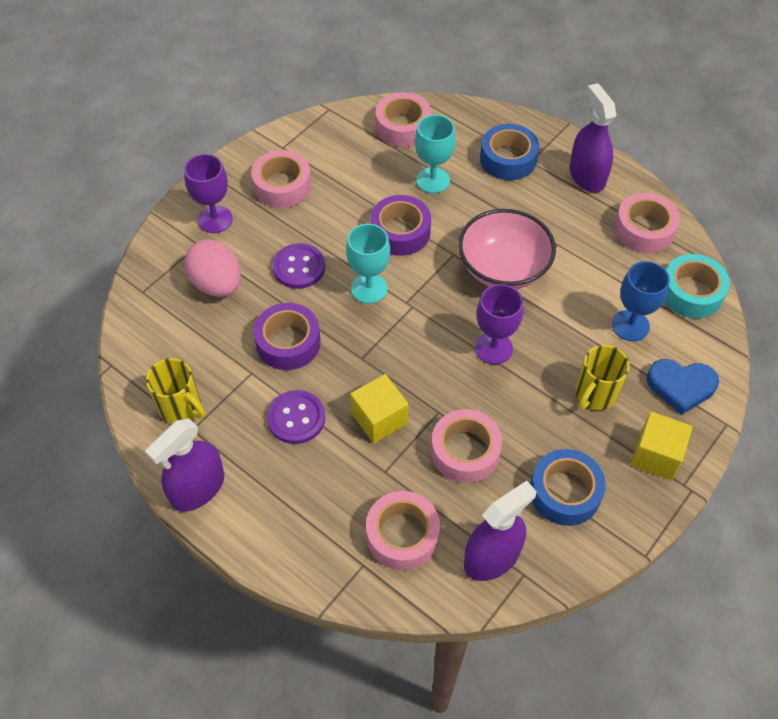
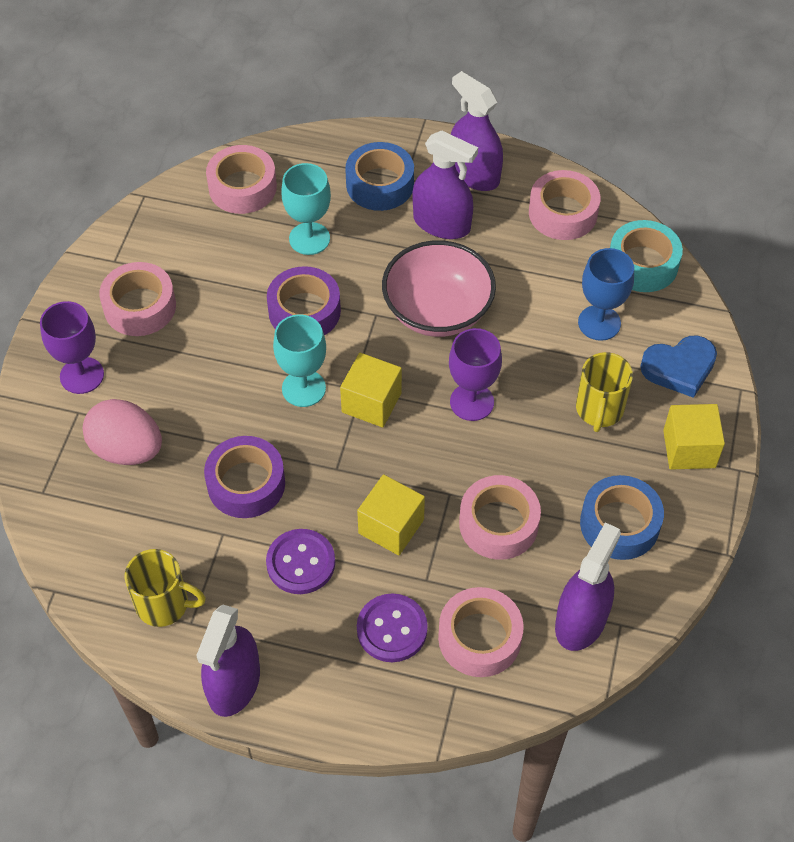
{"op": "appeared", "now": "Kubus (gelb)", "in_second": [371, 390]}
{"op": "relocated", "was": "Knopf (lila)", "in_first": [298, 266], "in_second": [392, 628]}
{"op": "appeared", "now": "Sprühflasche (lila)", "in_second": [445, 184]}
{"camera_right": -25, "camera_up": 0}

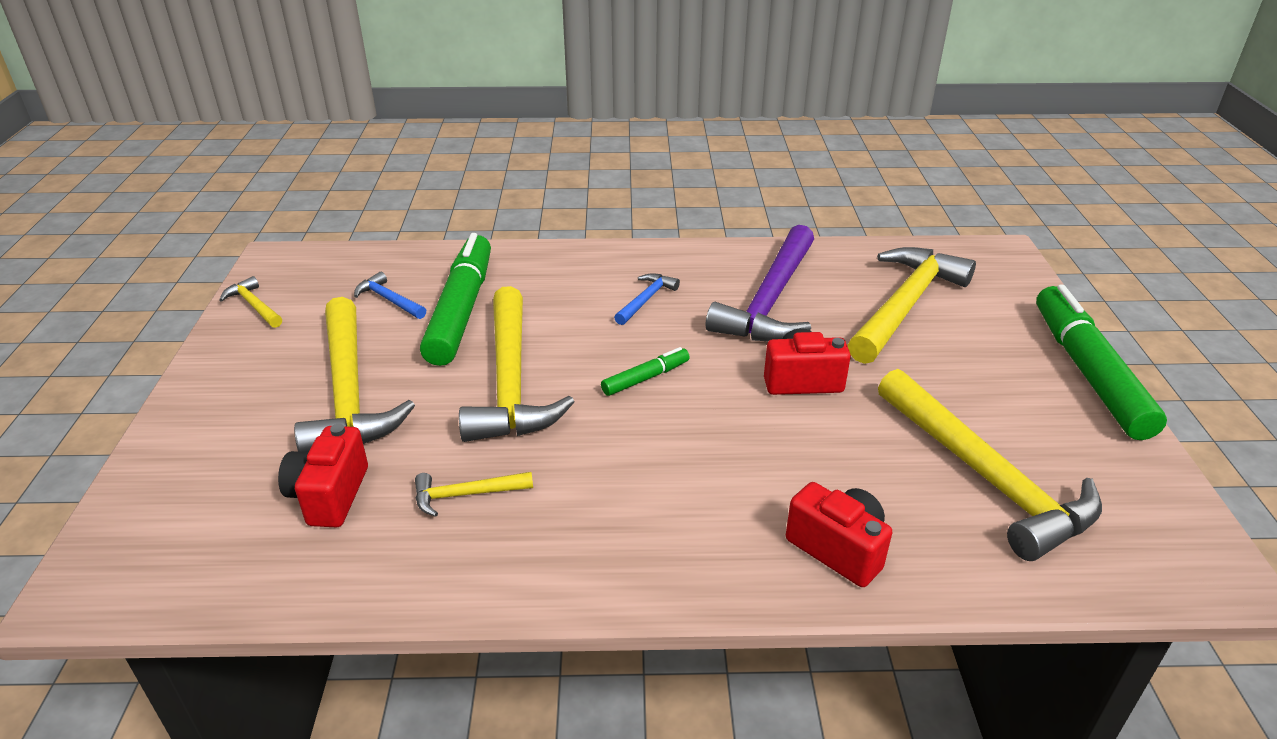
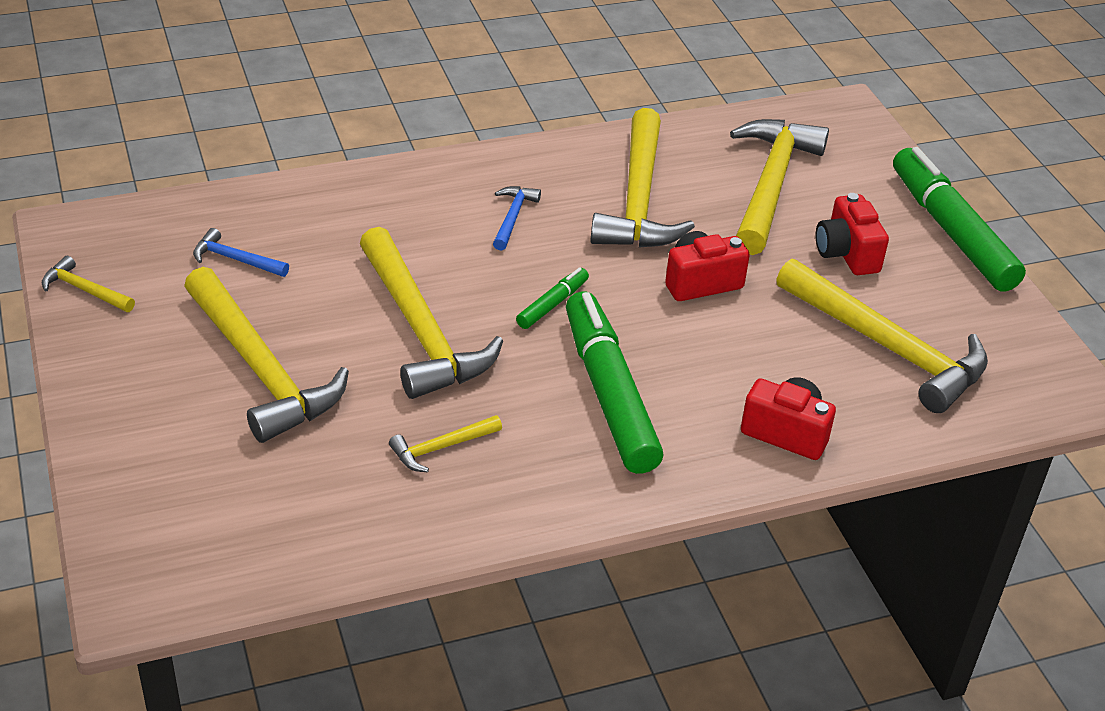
{"op": "relocated", "was": "Filzstift (grün)", "in_first": [455, 299], "in_second": [614, 382]}
{"op": "colour", "was": "Hammer (lila)", "now": "Hammer (gelb)", "in_first": [760, 283], "in_second": [643, 177]}
{"op": "relocated", "was": "Kamera (rot)", "in_first": [323, 475], "in_second": [852, 234]}
{"camera_right": -20, "camera_up": 5}

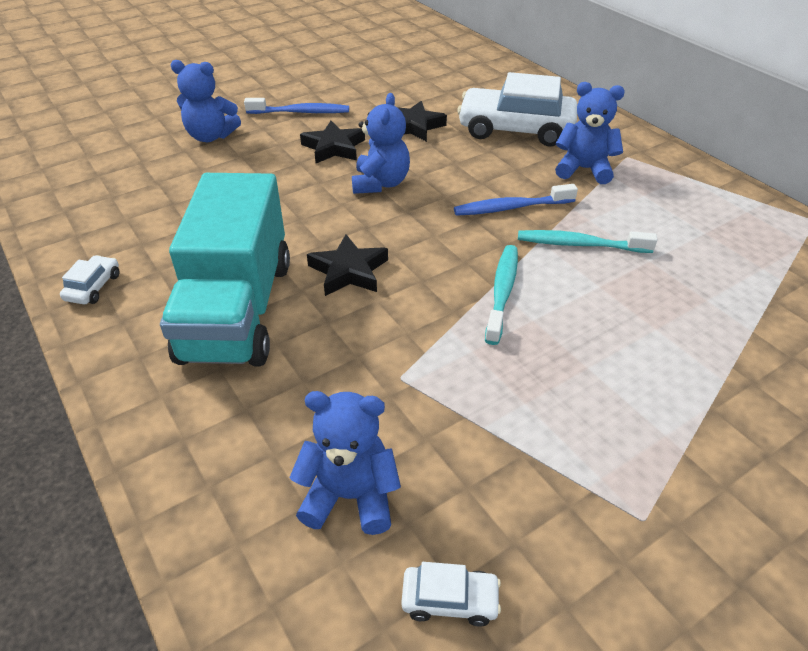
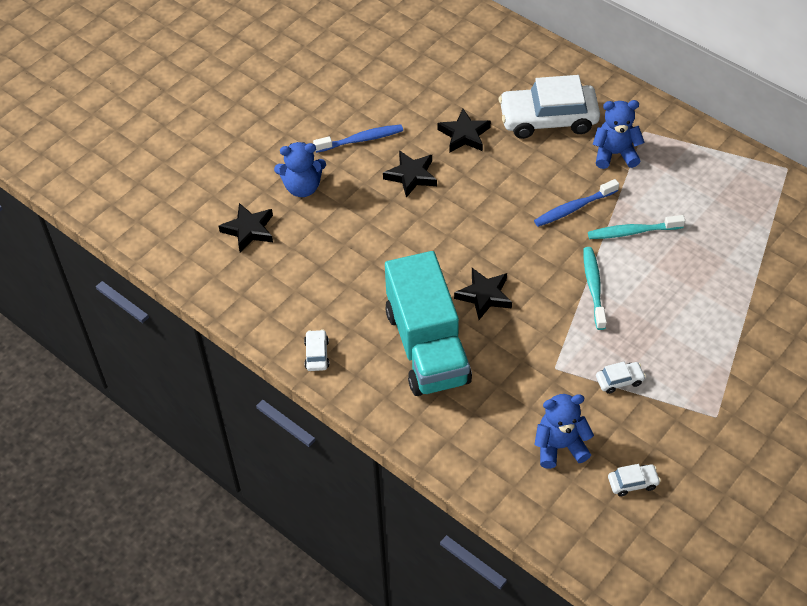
{"op": "appeared", "now": "Stern (schwarz)", "in_second": [246, 227]}
{"op": "appeared", "now": "Auto (weiß)", "in_second": [621, 378]}
{"op": "missing", "was": "Teddybär (blau)", "in_first": [381, 143]}
{"camera_right": -15, "camera_up": 10}

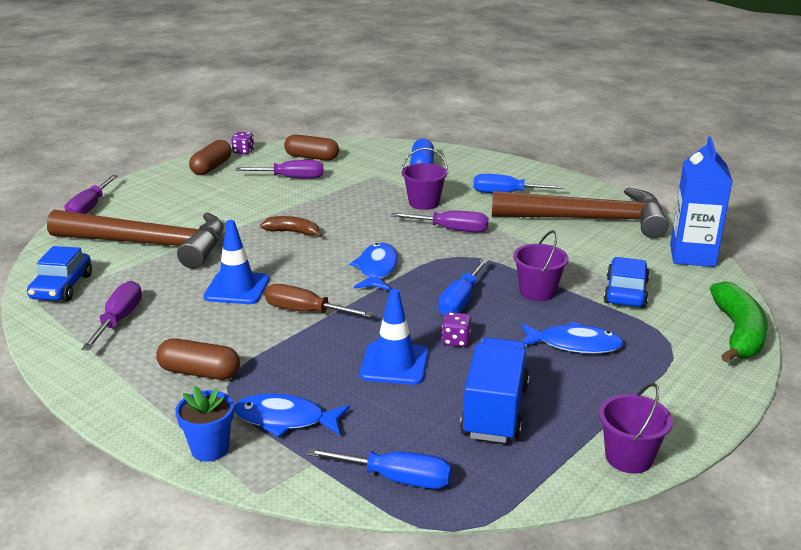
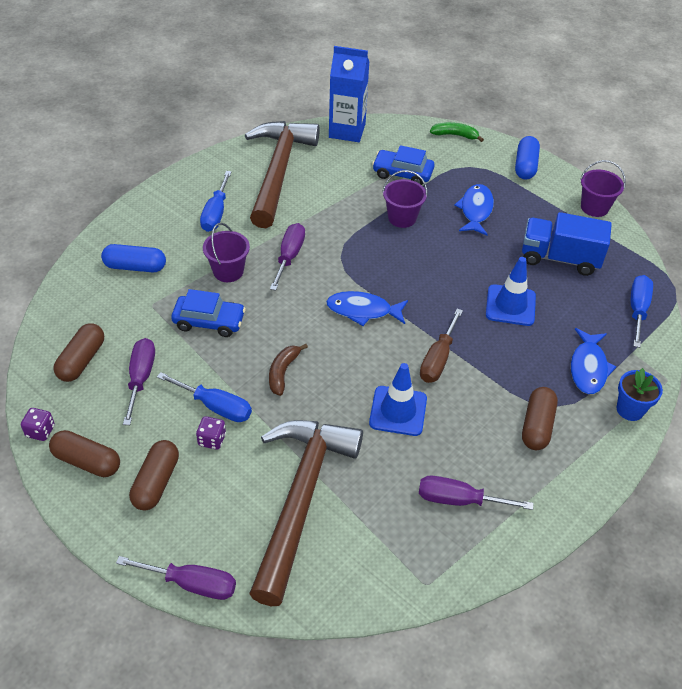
{"op": "appeared", "now": "Kapsel (braun)", "in_second": [154, 475]}
{"op": "relocated", "was": "Schraubenzieher (blau)", "in_first": [463, 286], "in_second": [204, 397]}
{"op": "relocated", "was": "Auto (blau)", "in_first": [59, 273], "in_second": [208, 313]}
{"op": "relocated", "was": "Spielwürfel (lila)", "in_first": [456, 329], "in_second": [211, 433]}
{"op": "size", "was": "Banane (grün)", "in_first": [739, 322], "in_second": [457, 132], "ratio": 0.59}
{"op": "appeared", "now": "Kapsel (blau)", "in_second": [527, 157]}
{"camera_right": -90, "camera_up": 20}

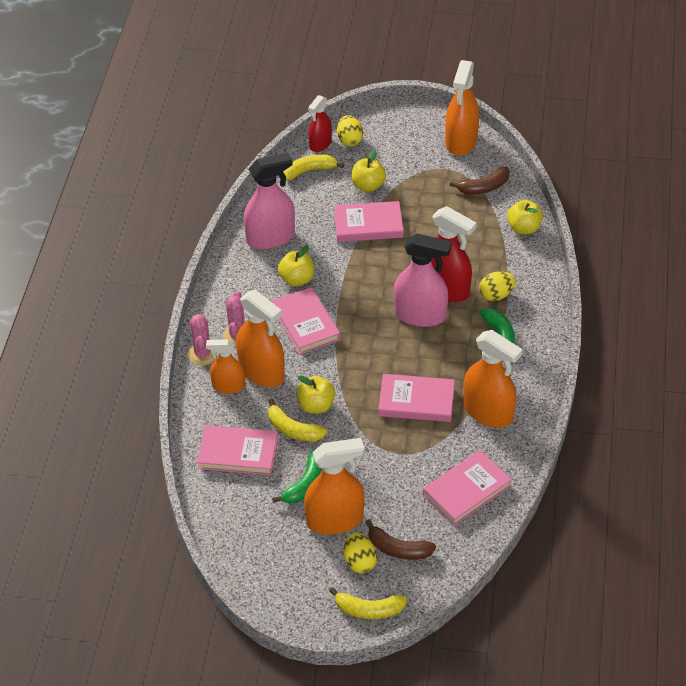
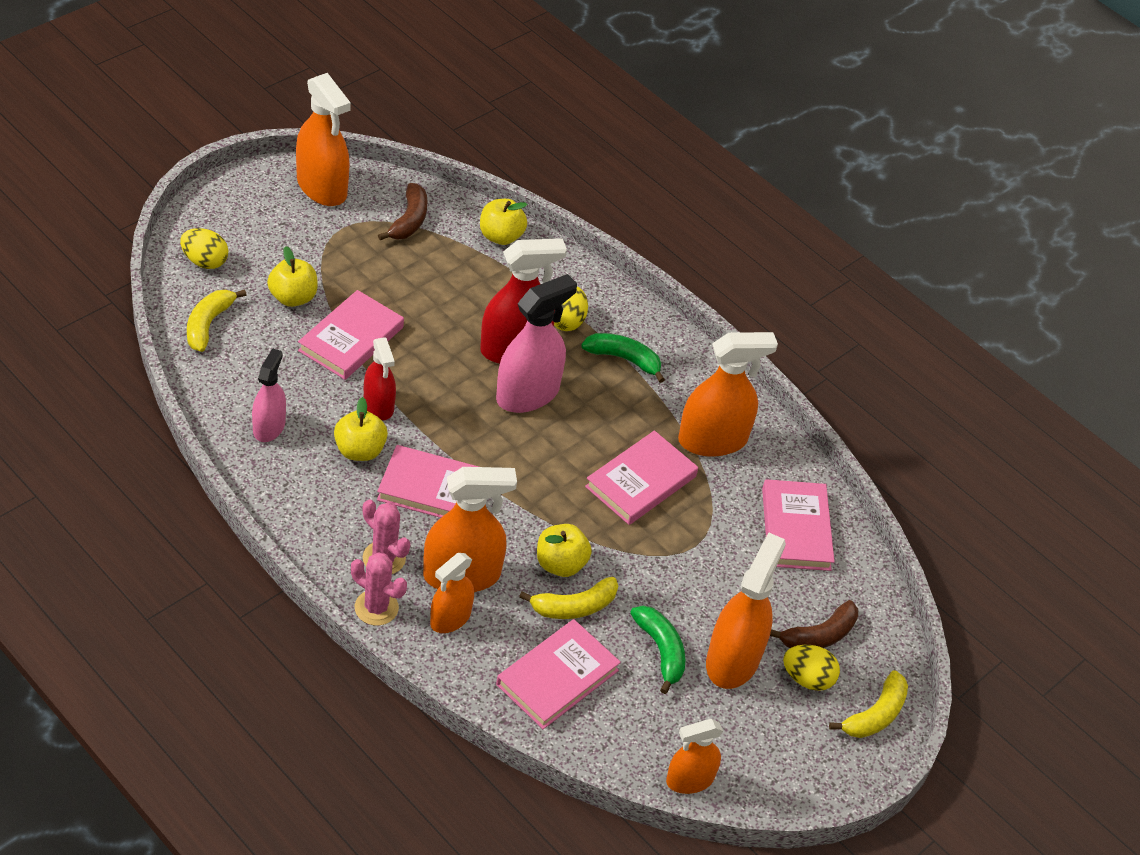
{"op": "size", "was": "Sprühflasche (rosa)", "in_first": [269, 201], "in_second": [269, 395], "ratio": 0.61}
{"op": "relocated", "was": "Sprühflasche (rot)", "in_first": [320, 123], "in_second": [380, 378]}
{"op": "appeared", "now": "Sprühflasche (orange)", "in_second": [694, 756]}
{"camera_right": -60, "camera_up": 0}

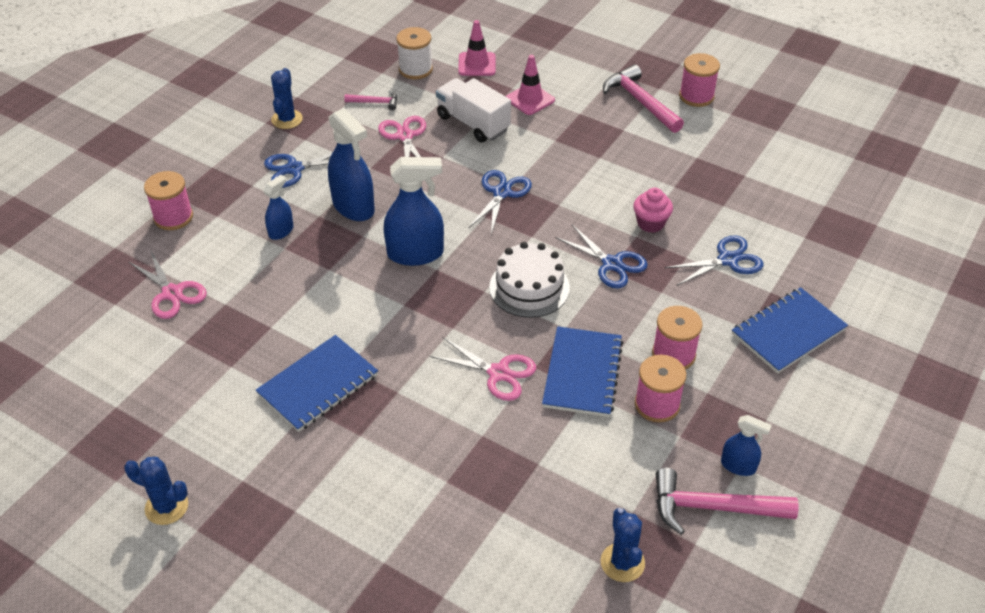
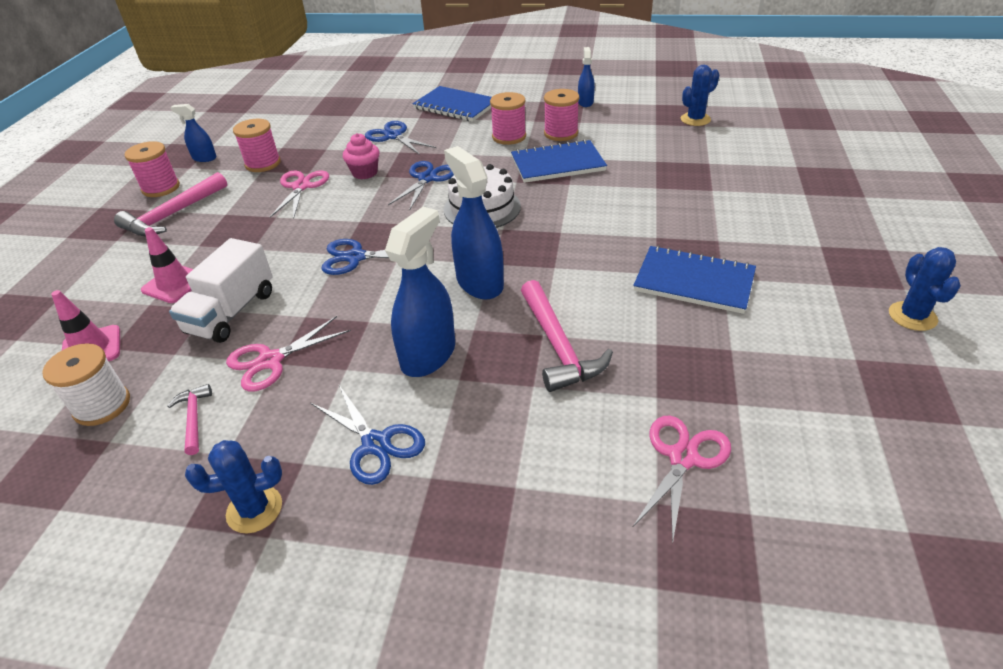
{"op": "relocated", "was": "Sprühflasche (blau)", "in_first": [278, 207], "in_second": [193, 133]}
{"op": "relocated", "was": "Garnrolle (rosa)", "in_first": [168, 200], "in_second": [257, 145]}
{"op": "relocated", "was": "Schere (rosa)", "in_first": [483, 369], "in_second": [299, 195]}
{"op": "relocated", "was": "Hammer (rosa)", "in_first": [727, 501], "in_second": [567, 336]}
{"camera_right": -110, "camera_up": -5}

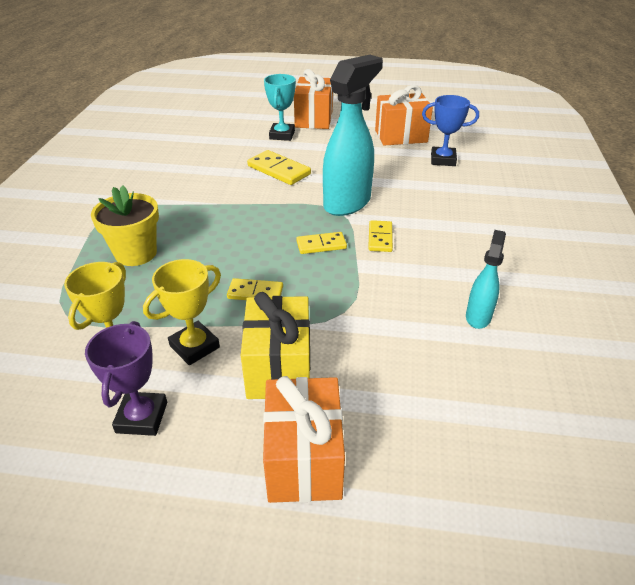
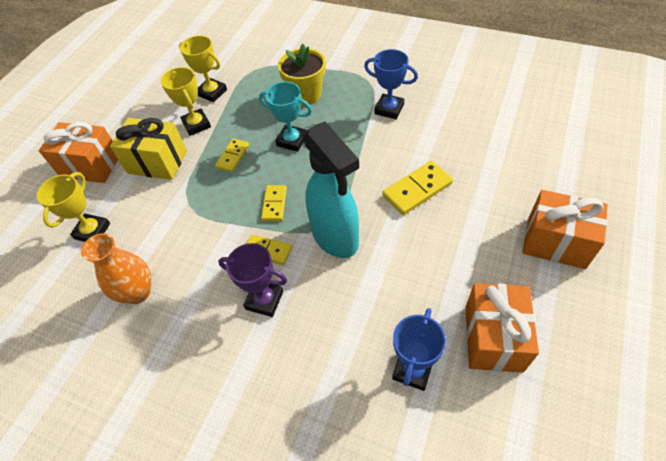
{"op": "appeared", "now": "Pokal (gelb)", "in_second": [73, 207]}
{"op": "exchanged", "was": "Sprühflasche (türkis)", "now": "Vase (orange)", "in_first": [486, 279], "in_second": [116, 268]}
{"op": "relocated", "was": "Pokal (lila)", "in_first": [126, 378], "in_second": [252, 280]}
{"op": "relocated", "was": "Pokal (türkis)", "in_first": [280, 107], "in_second": [285, 117]}
{"op": "appeared", "now": "Pokal (blau)", "in_second": [391, 84]}
{"camera_right": 110, "camera_up": 15}

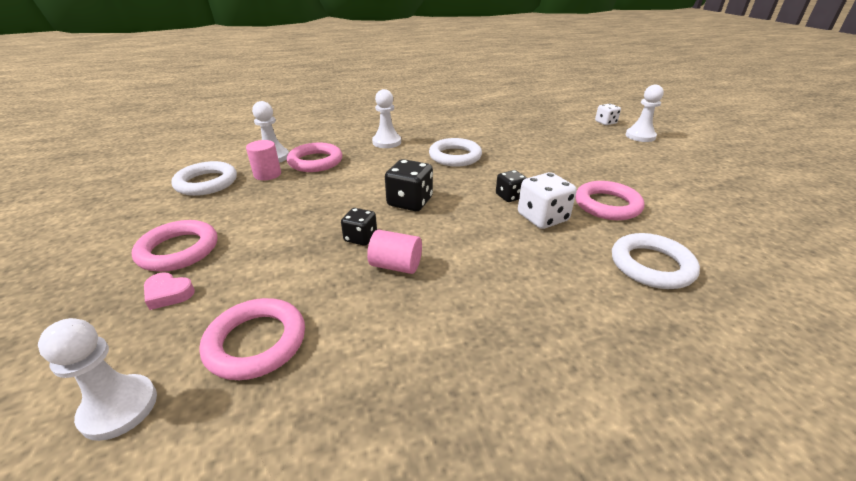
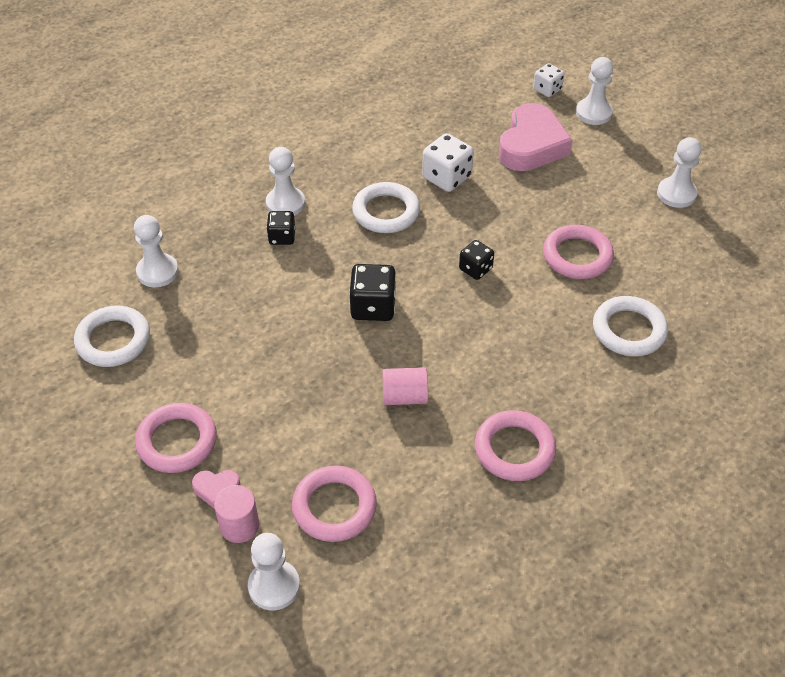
{"op": "relocated", "was": "Vollzylinder (rosa)", "in_first": [263, 160], "in_second": [236, 514]}
{"op": "relocated", "was": "Spielwürfel (schwarz)", "in_first": [359, 227], "in_second": [281, 228]}
{"op": "relocated", "was": "Spielwürfel (weiß)", "in_first": [547, 200], "in_second": [448, 162]}
{"op": "relocated", "was": "Ring (rosa)", "in_first": [314, 157], "in_second": [515, 445]}
{"op": "appeared", "now": "Herz (rosa)", "in_second": [535, 137]}
{"op": "appeared", "now": "Bauer (weiß)", "in_second": [679, 172]}
{"camera_right": -20, "camera_up": 15}

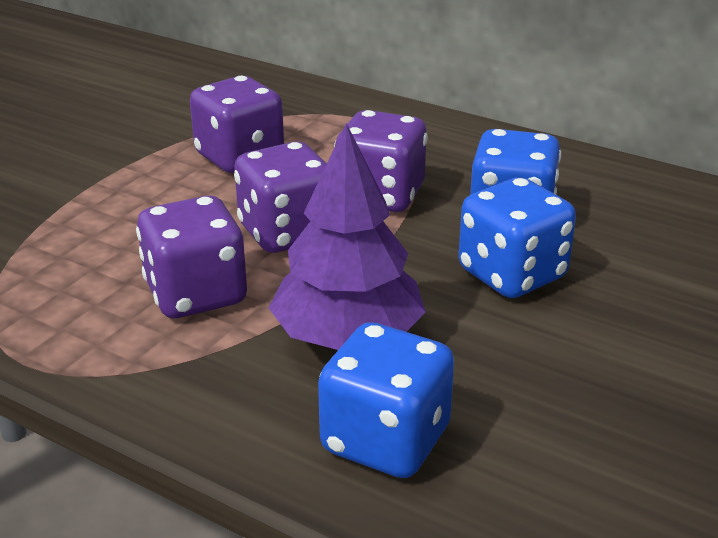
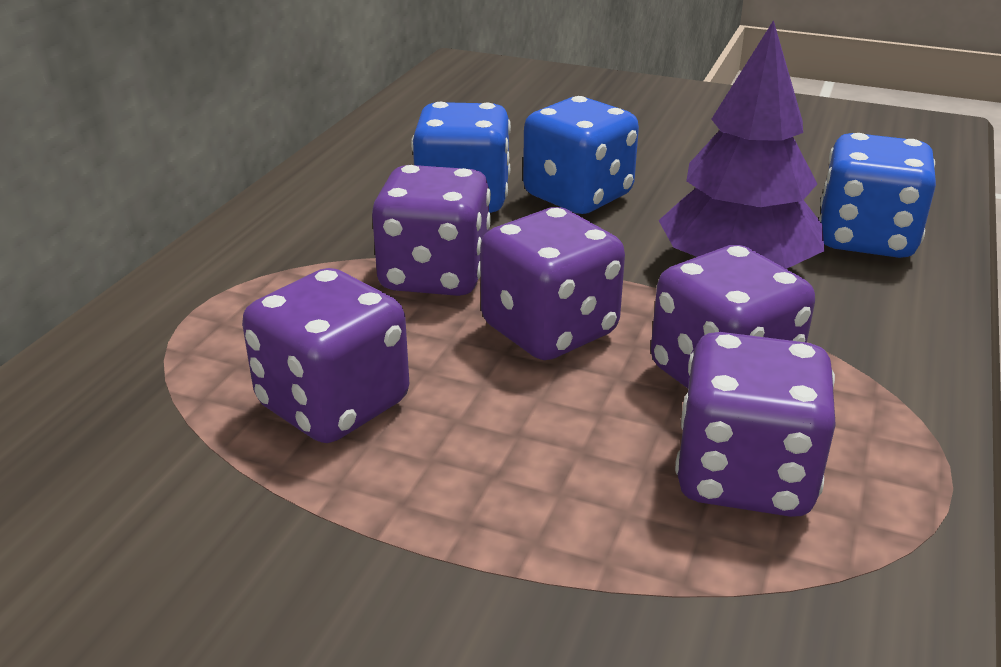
{"op": "appeared", "now": "Spielwürfel (lila)", "in_second": [755, 424]}
{"camera_right": -100, "camera_up": 0}

